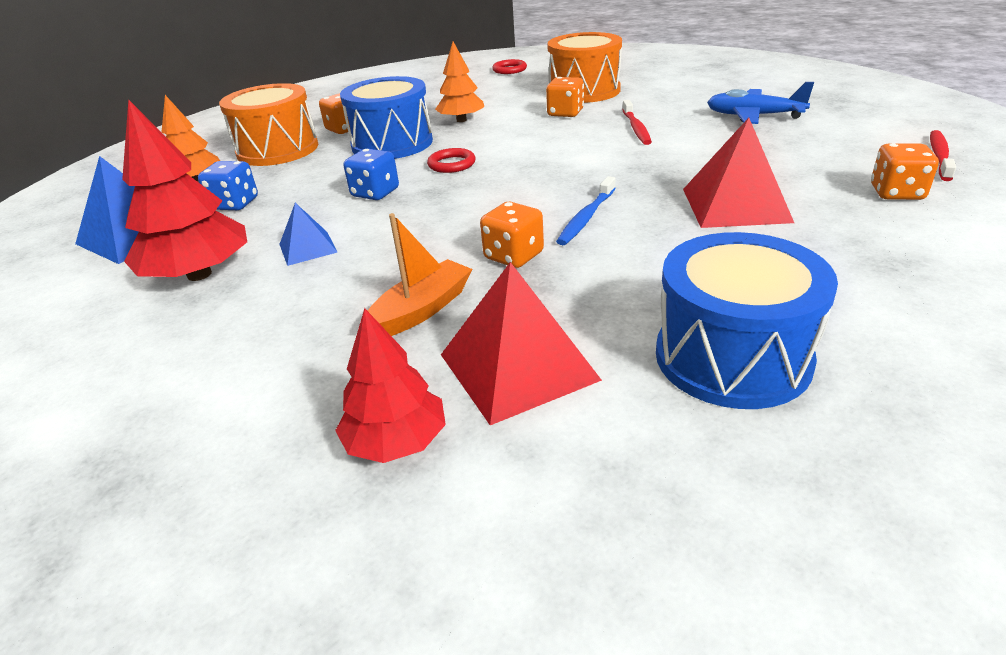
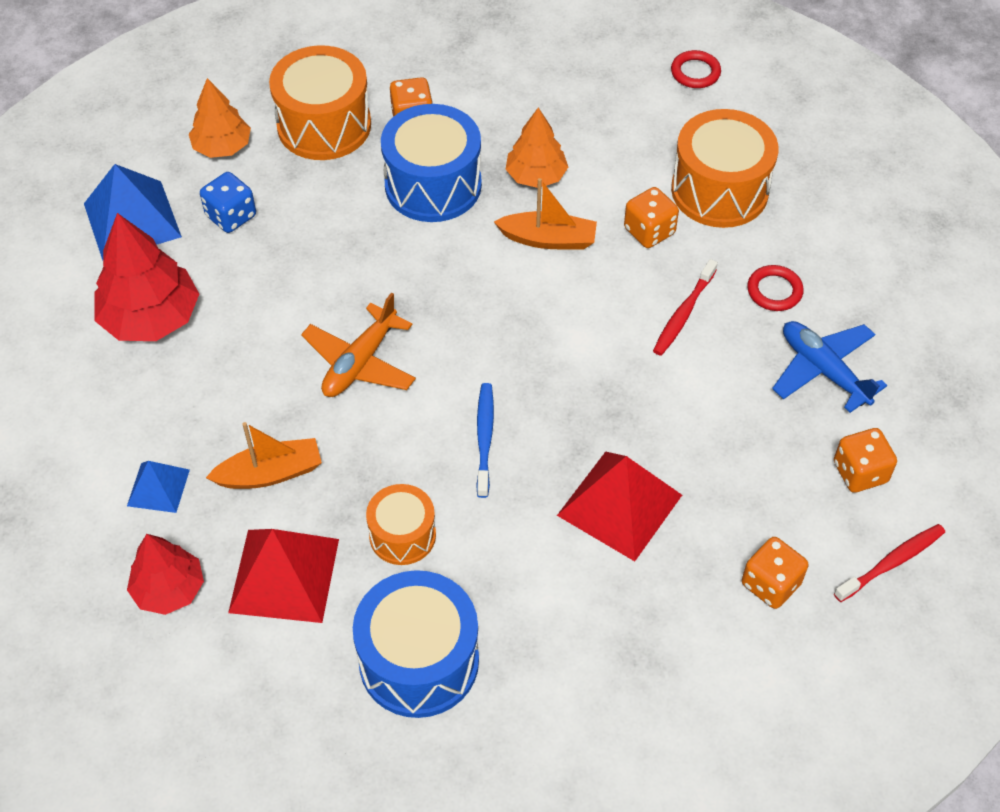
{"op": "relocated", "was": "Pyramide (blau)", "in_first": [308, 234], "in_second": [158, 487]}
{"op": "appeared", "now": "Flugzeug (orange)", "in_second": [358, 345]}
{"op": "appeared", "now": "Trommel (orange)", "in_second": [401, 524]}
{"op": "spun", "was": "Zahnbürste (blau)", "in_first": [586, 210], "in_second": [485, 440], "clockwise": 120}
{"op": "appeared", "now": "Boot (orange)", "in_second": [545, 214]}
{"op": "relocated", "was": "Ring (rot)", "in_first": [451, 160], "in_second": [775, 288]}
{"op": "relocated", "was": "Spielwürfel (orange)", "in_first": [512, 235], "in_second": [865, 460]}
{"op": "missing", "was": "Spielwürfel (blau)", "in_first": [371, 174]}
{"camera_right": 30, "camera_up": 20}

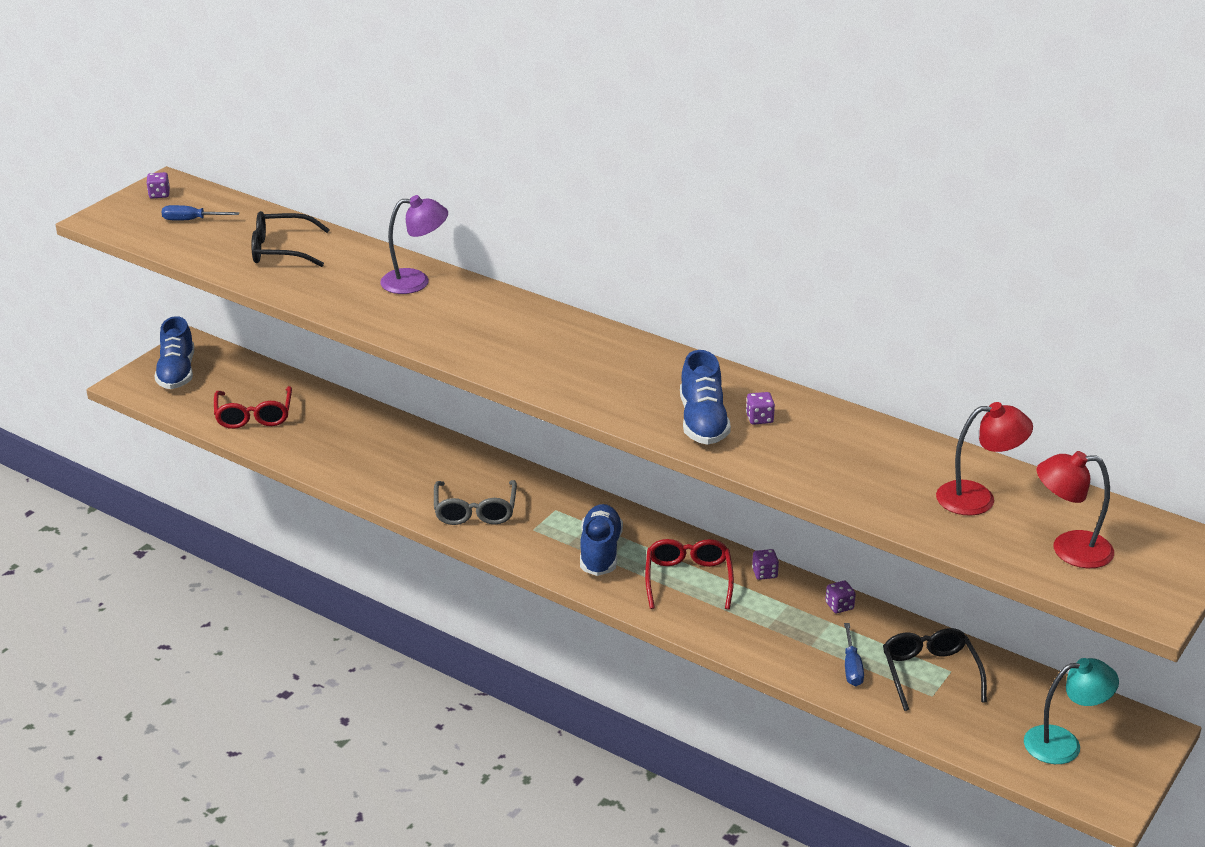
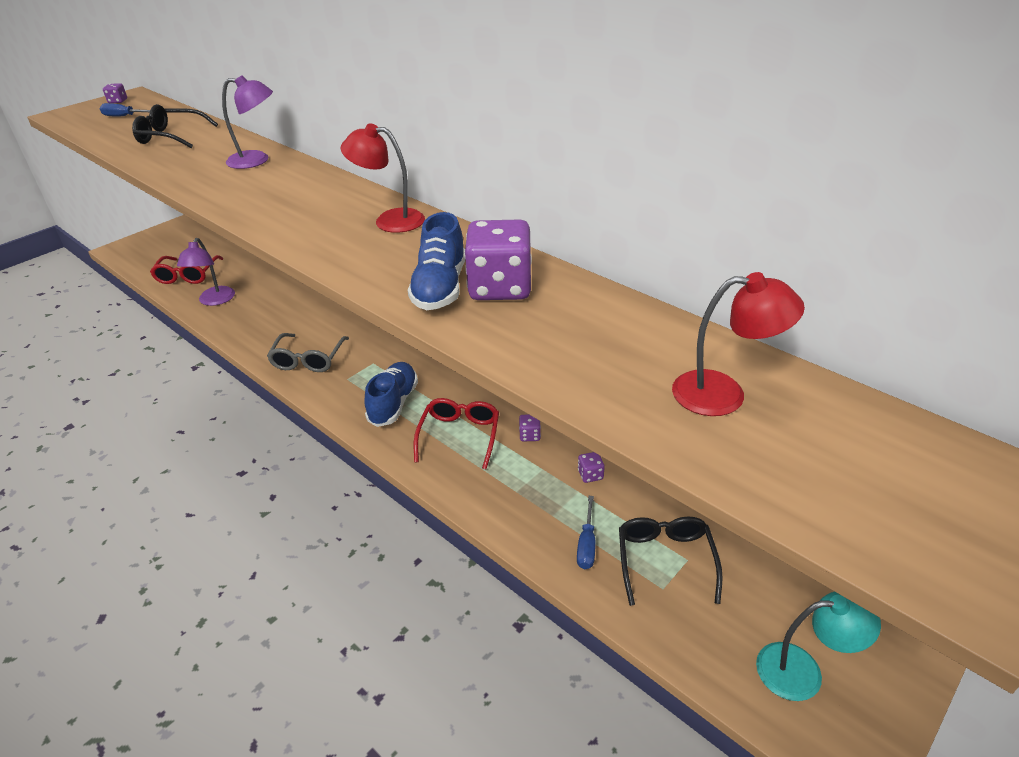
{"op": "appeared", "now": "Lampe (lila)", "in_second": [206, 272]}
{"op": "relocated", "was": "Lampe (rot)", "in_first": [1075, 509], "in_second": [383, 178]}
{"op": "size", "was": "Spielwürfel (lila)", "in_first": [760, 408], "in_second": [498, 259], "ratio": 2.35}
{"op": "missing", "was": "Schuh (blau)", "in_first": [174, 352]}
{"camera_right": 10, "camera_up": 5}

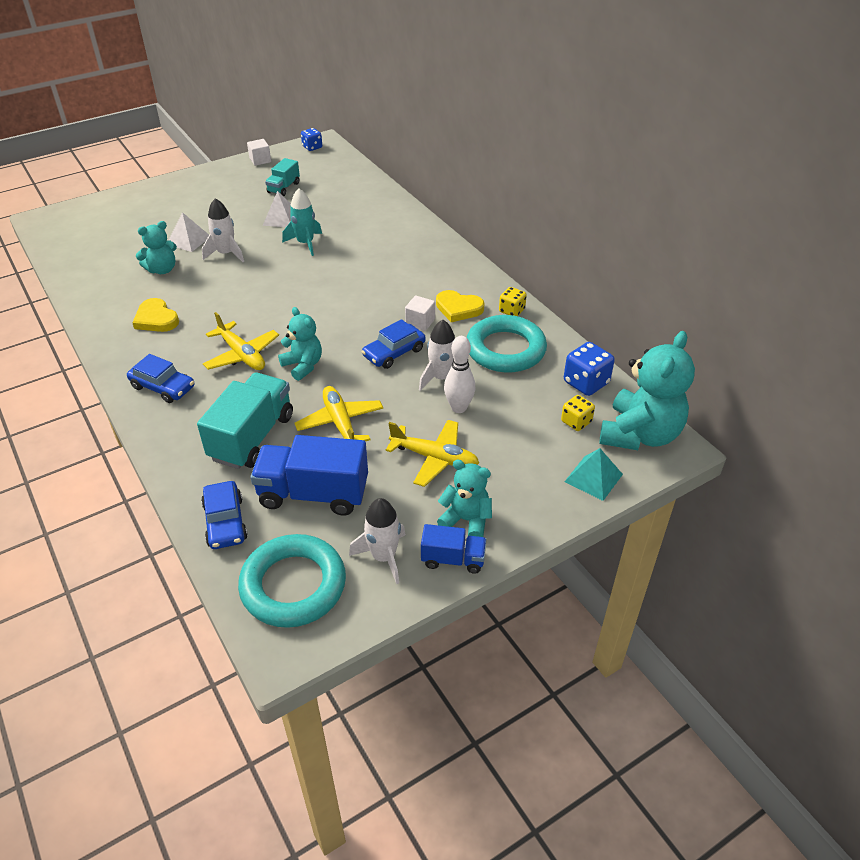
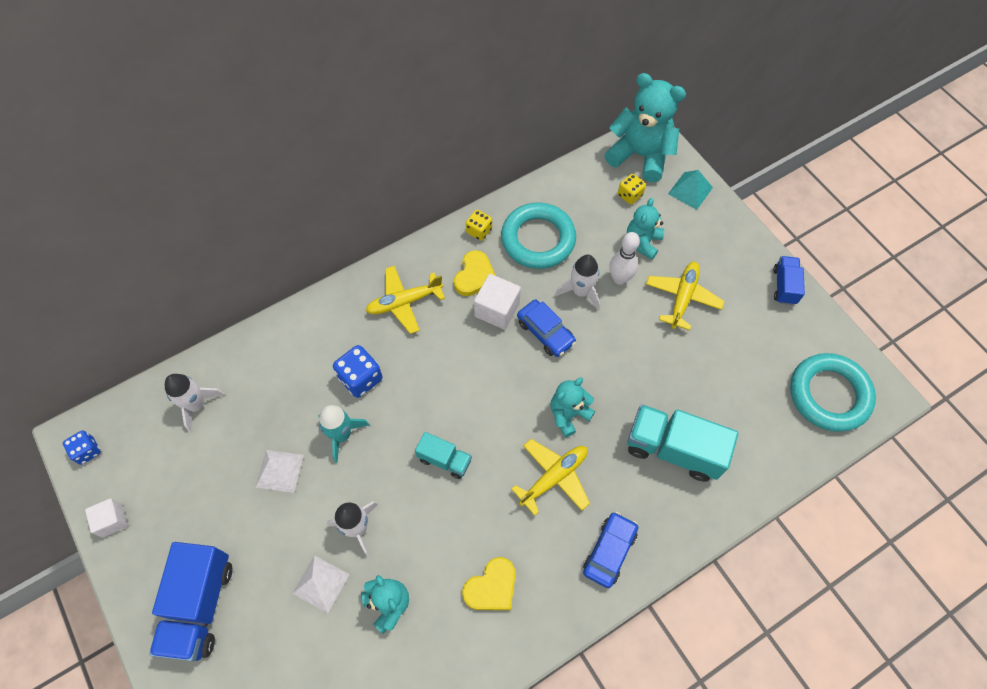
{"op": "relocated", "was": "Lastwagen (blau)", "in_first": [309, 475], "in_second": [190, 602]}
{"op": "relocated", "was": "Rakete (weiß)", "in_first": [377, 541], "in_second": [194, 403]}
{"op": "relocated", "was": "Spielwürfel (blau)", "in_first": [589, 369], "in_second": [358, 371]}
{"op": "relocated", "was": "Flugzeug (gelb)", "in_first": [338, 413], "in_second": [405, 300]}
{"op": "relocated", "was": "Lastwagen (türkis)", "in_first": [282, 177], "in_second": [443, 455]}
{"op": "size", "was": "Kubus (weiß)", "in_first": [420, 313], "in_second": [497, 302], "ratio": 1.51}
{"op": "relocated", "was": "Teddybär (türkis)", "in_first": [464, 498], "in_second": [645, 229]}
{"op": "missing", "was": "Auto (blau)", "in_first": [224, 515]}
{"camera_right": -90, "camera_up": 20}

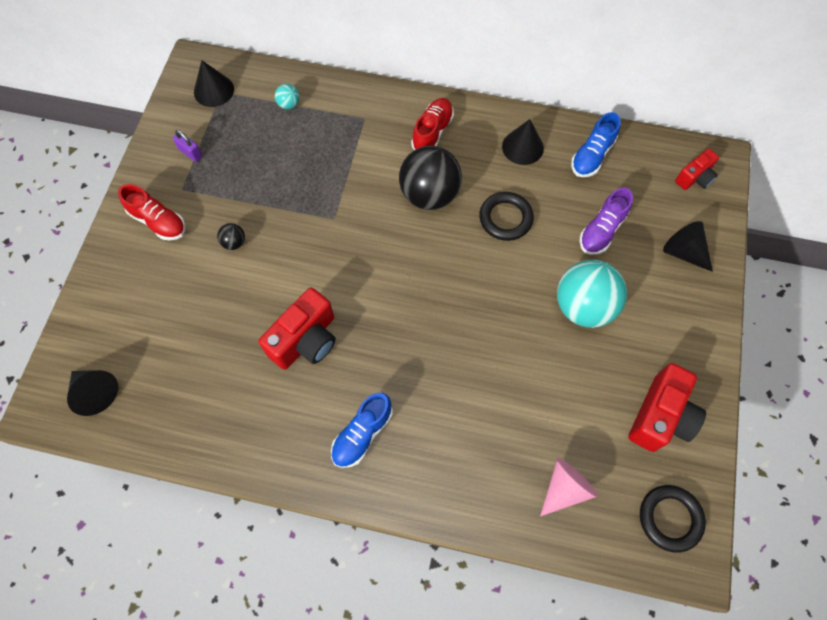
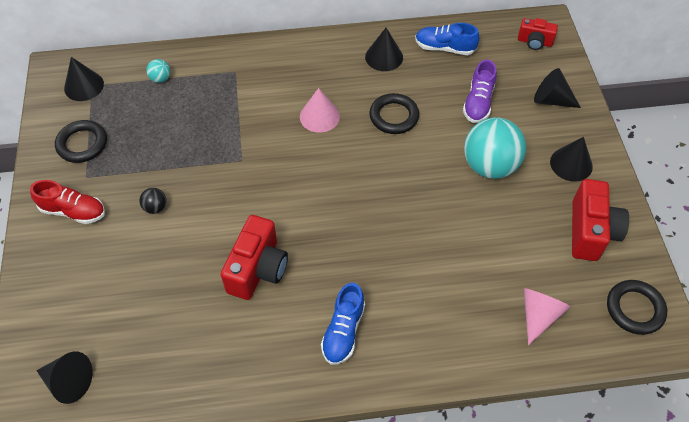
{"op": "exchanged", "was": "Vorhängeschloss (lila)", "now": "Ring (schwarz)", "in_first": [188, 146], "in_second": [81, 141]}
{"op": "exchanged", "was": "Ball (schwarz)", "now": "Kegel (rosa)", "in_first": [430, 178], "in_second": [320, 110]}
{"op": "spun", "was": "Schuh (blau)", "in_first": [596, 144], "in_second": [447, 39], "clockwise": 90}
{"op": "spun", "was": "Kamera (rot)", "in_first": [697, 169], "in_second": [538, 34], "clockwise": 75}
{"op": "appeared", "now": "Kegel (schwarz)", "in_second": [571, 159]}
{"op": "missing", "was": "Schuh (rot)", "in_first": [432, 124]}
{"camera_right": -20, "camera_up": -10}

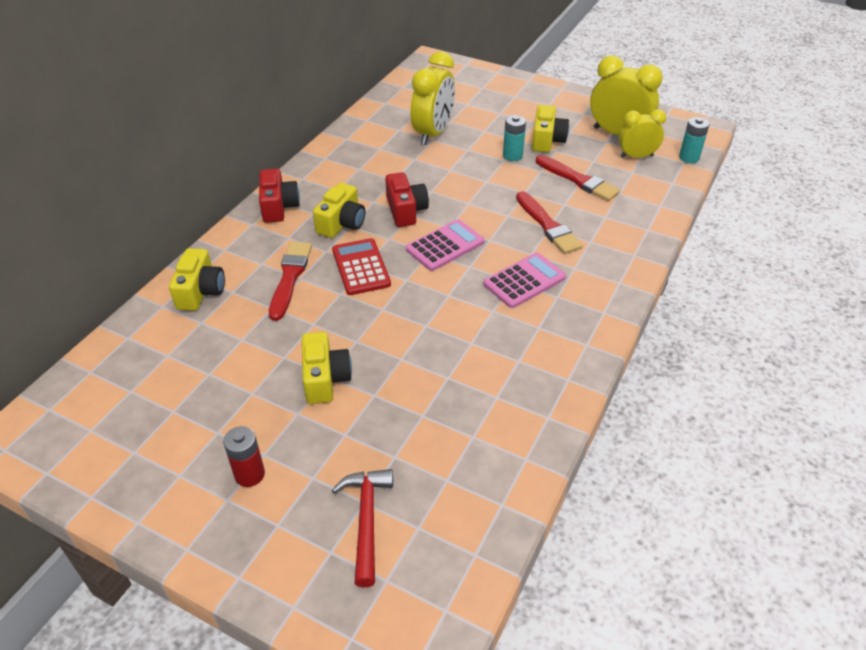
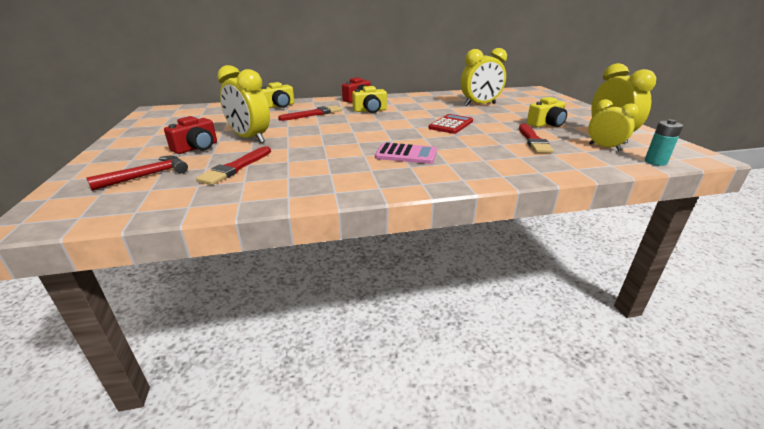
{"op": "relocated", "was": "Kamera (rot)", "in_first": [407, 199], "in_second": [190, 135]}
{"op": "relocated", "was": "Pinsel (rot)", "in_first": [549, 222], "in_second": [233, 165]}
{"op": "exchanged", "was": "Kamera (gelb)", "now": "Wecker (gelb)", "in_first": [327, 368], "in_second": [243, 104]}
{"op": "relocated", "was": "Taschenrechner (rot)", "in_first": [361, 266], "in_second": [450, 124]}
{"op": "missing", "was": "Batterie (rot)", "in_first": [244, 456]}
{"op": "missing", "was": "Taschenrechner (rosa)", "in_first": [445, 245]}
{"op": "missing", "was": "Batterie (türkis)", "in_first": [514, 138]}
{"camera_right": 50, "camera_up": -15}

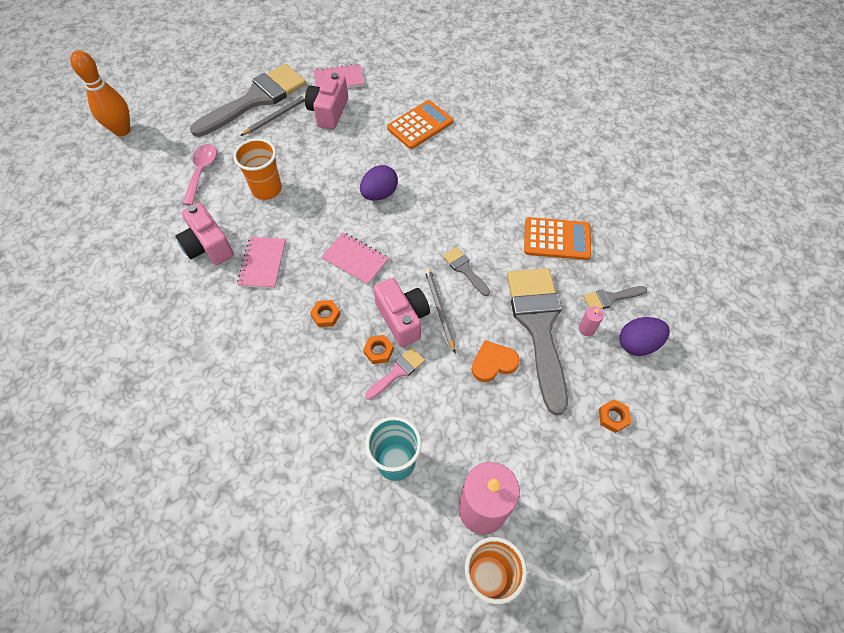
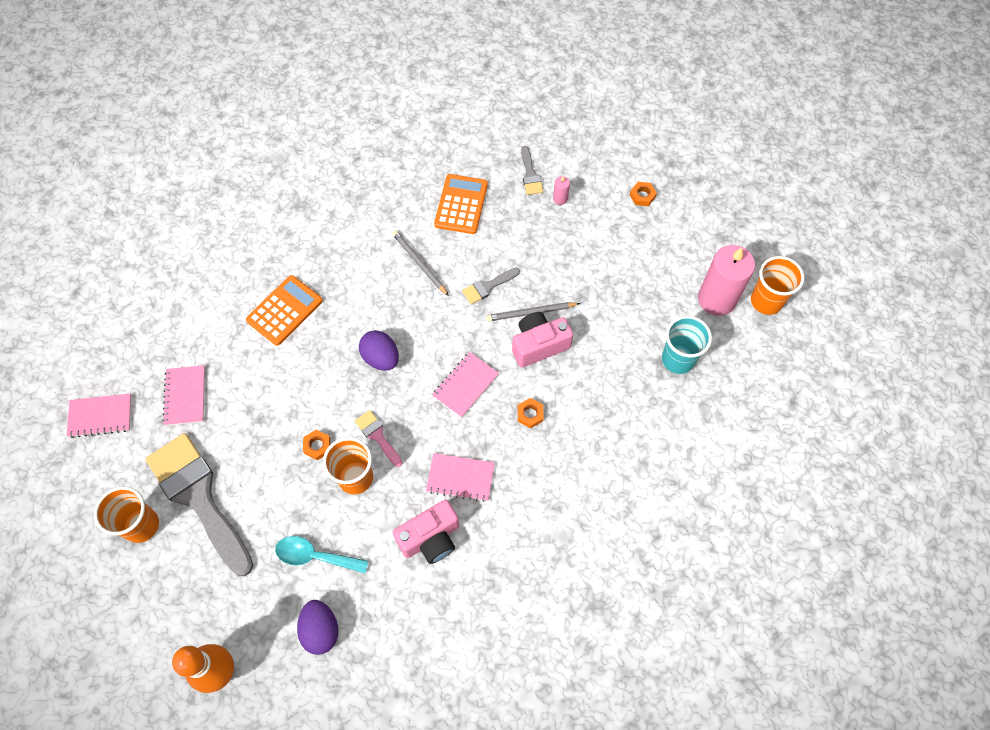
{"op": "appeared", "now": "Notizbuch (rosa)", "in_second": [99, 416]}
{"op": "appeared", "now": "Becher (orange)", "in_second": [126, 514]}
{"op": "spun", "was": "Taschenrechner (orange)", "in_first": [420, 124], "in_second": [284, 310], "clockwise": 75}
{"op": "colour", "was": "Löffel (rosa)", "now": "Löffel (türkis)", "in_first": [199, 174], "in_second": [322, 554]}
{"op": "relocated", "was": "Ei (lila)", "in_first": [645, 336], "in_second": [317, 627]}
{"op": "relocated", "was": "Sechskantmutter (orange)", "in_first": [378, 349], "in_second": [317, 445]}
{"op": "relocated", "was": "Pinsel (rosa)", "in_first": [395, 374], "in_second": [378, 438]}
{"op": "relocated", "was": "Bleistift (grau)", "in_first": [272, 115], "in_second": [420, 263]}
{"op": "missing", "was": "Kamera (rosa)", "in_first": [326, 101]}
{"op": "missing", "was": "Herz (orange)", "in_first": [496, 361]}
{"op": "missing", "was": "Pinsel (grau)", "in_first": [537, 341]}
{"camera_right": -85, "camera_up": 5}

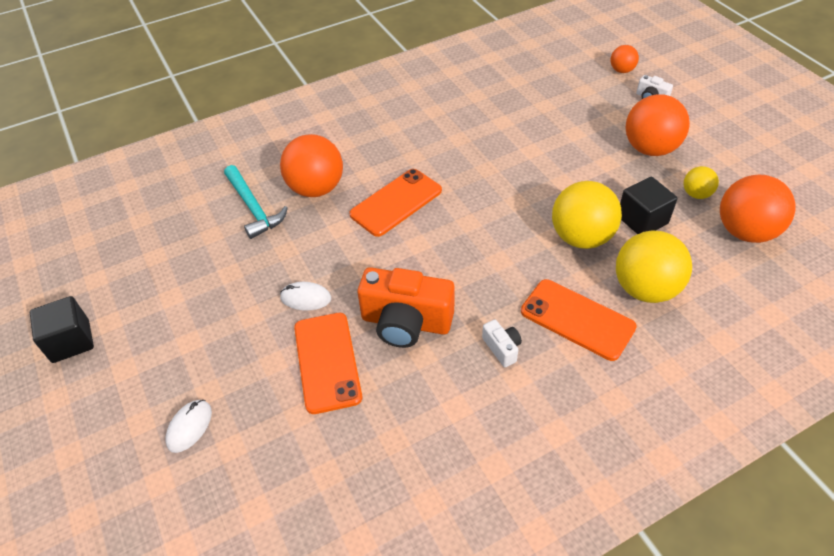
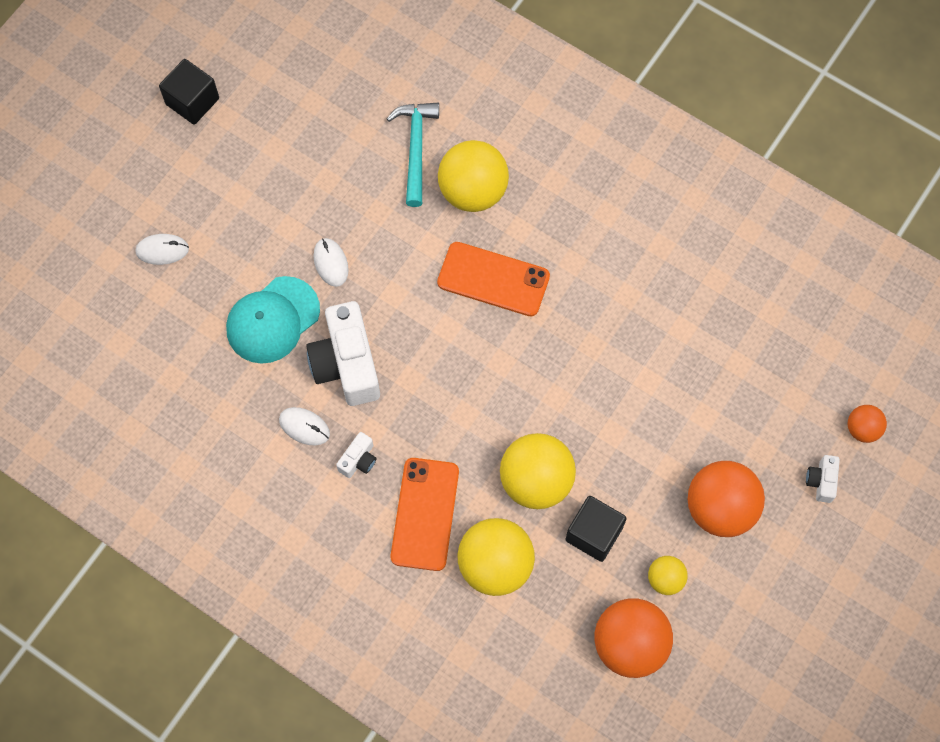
{"op": "exchanged", "was": "Handy (orange)", "now": "Kappe (türkis)", "in_first": [328, 363], "in_second": [273, 320]}
{"op": "appeared", "now": "Computermaus (weiß)", "in_second": [304, 426]}
{"op": "colour", "was": "Kamera (orange)", "now": "Kamera (weiß)", "in_first": [406, 307], "in_second": [343, 353]}
{"op": "spun", "was": "Hammer (türkis)", "in_first": [256, 202], "in_second": [413, 155], "clockwise": 150}
{"op": "colour", "was": "Ball (orange)", "now": "Ball (gelb)", "in_first": [311, 165], "in_second": [473, 176]}
{"camera_right": 60, "camera_up": 20}

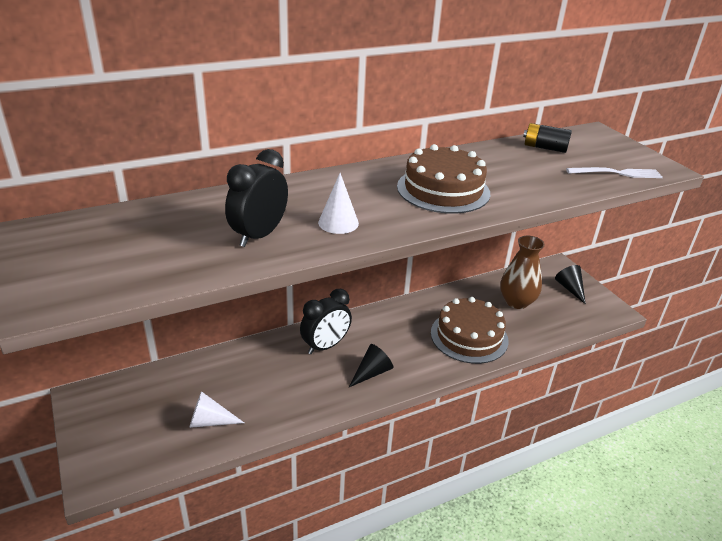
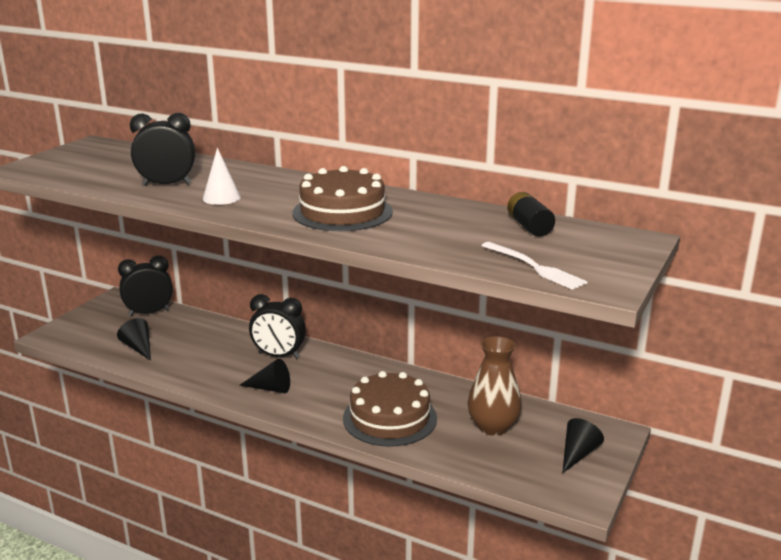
{"op": "colour", "was": "Kegel (weiß)", "now": "Kegel (schwarz)", "in_first": [216, 409], "in_second": [134, 339]}
{"op": "appeared", "now": "Wecker (schwarz)", "in_second": [145, 286]}
{"camera_right": 55, "camera_up": -10}

